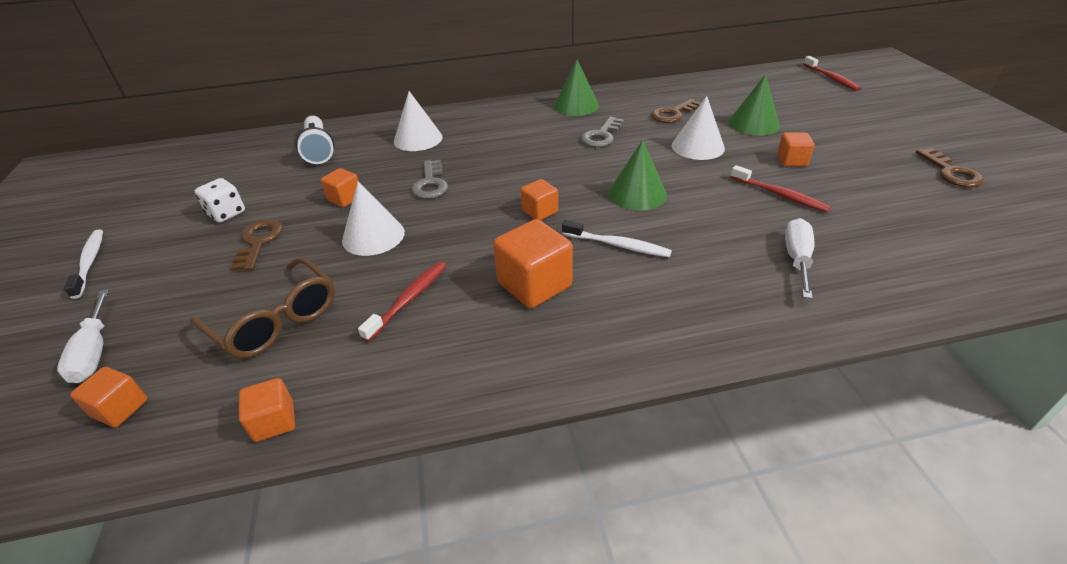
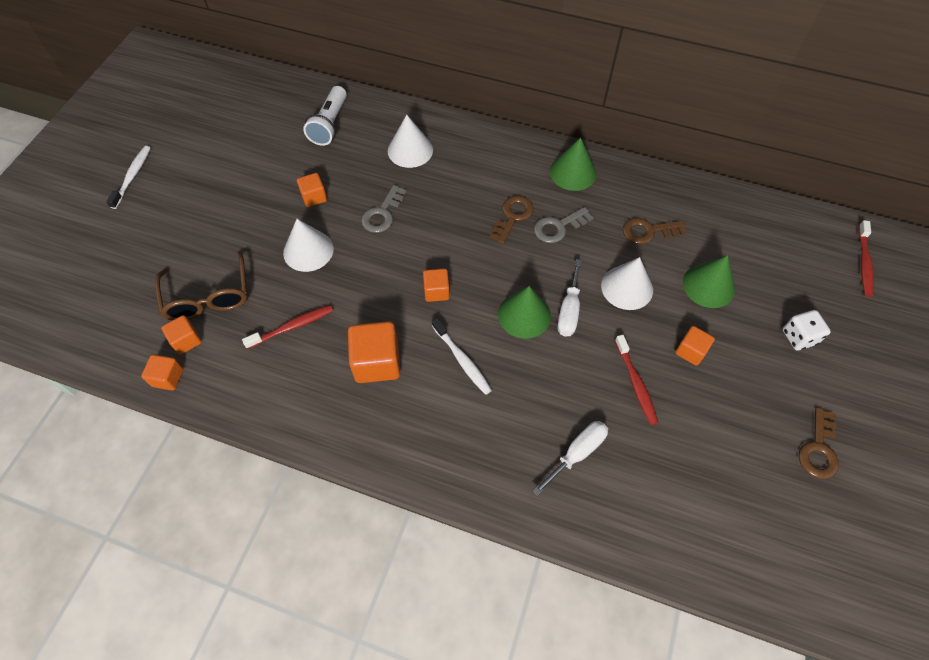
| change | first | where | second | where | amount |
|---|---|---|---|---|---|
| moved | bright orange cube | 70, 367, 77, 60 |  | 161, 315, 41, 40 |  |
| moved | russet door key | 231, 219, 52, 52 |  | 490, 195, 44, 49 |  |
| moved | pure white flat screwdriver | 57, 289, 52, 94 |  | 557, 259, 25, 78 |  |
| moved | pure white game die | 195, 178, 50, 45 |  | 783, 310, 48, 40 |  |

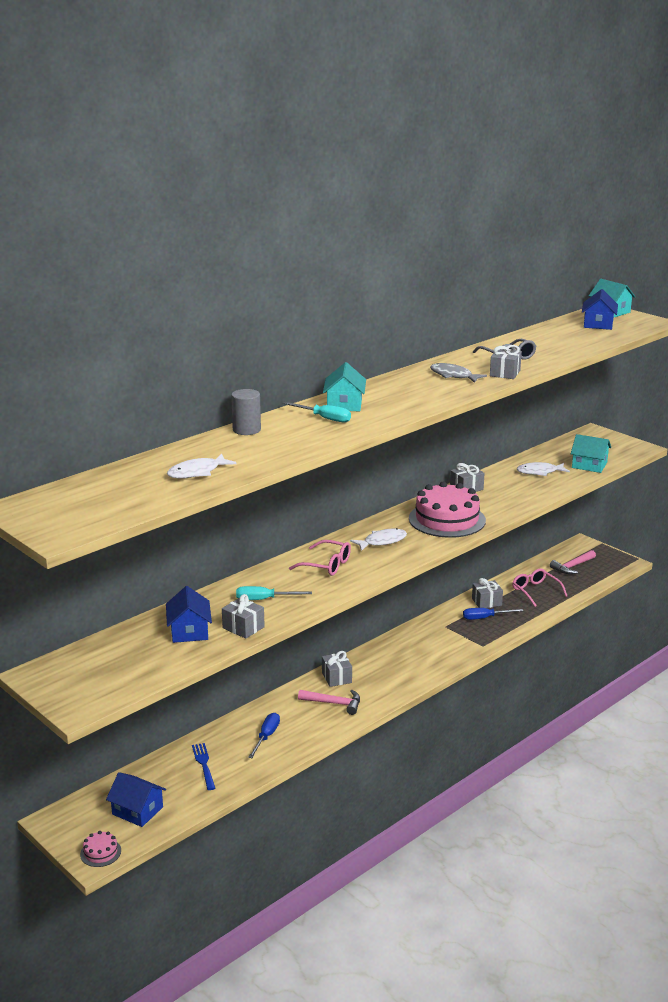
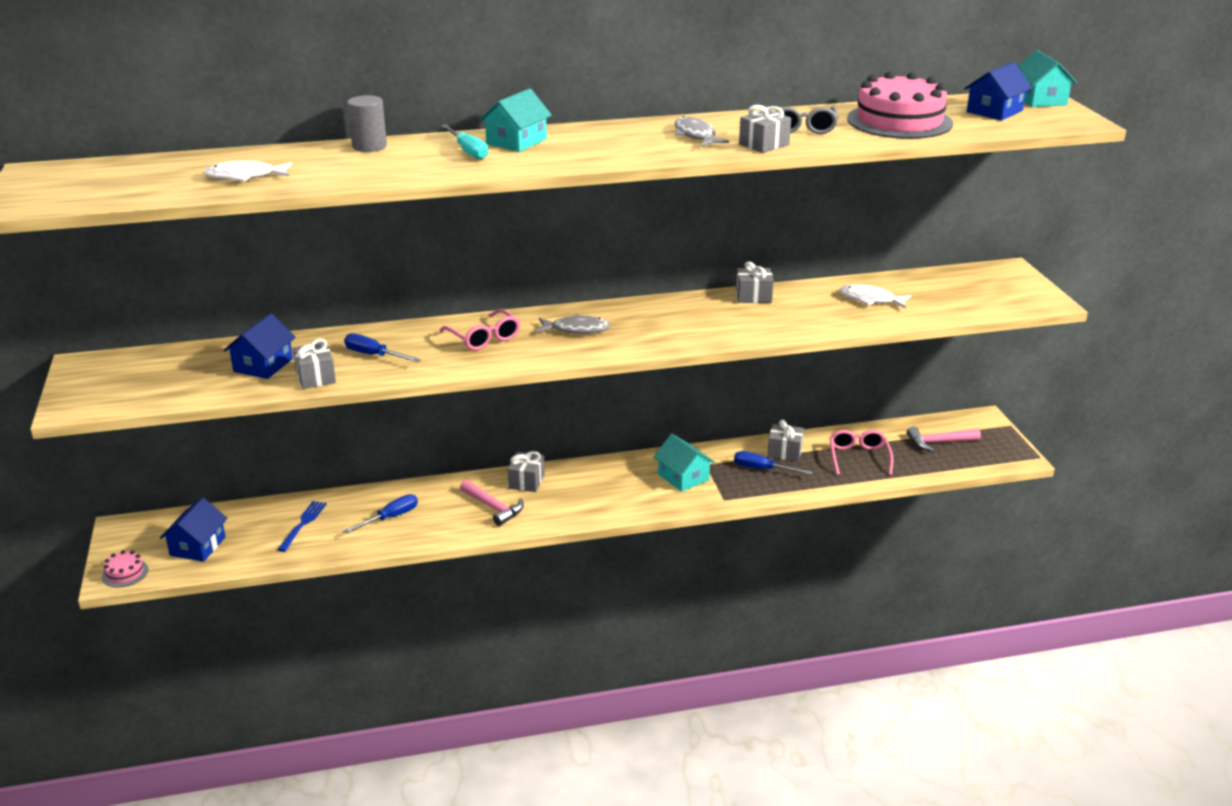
| change | first | where | second | where | amount |
|---|---|---|---|---|---|
| turned | royal blue house | 106, 772, 60, 55 |  | 160, 498, 68, 64 | 45 degrees clockwise |
| recoloured | teal flat screwdriver | 236, 586, 76, 14 | royal blue flat screwdriver | 344, 333, 77, 29 |  |
| recoloured | pure white fish figure | 350, 528, 57, 23 | gray fish figure | 537, 314, 74, 20 |  |
| moved | teal house | 571, 434, 40, 39 |  | 654, 434, 61, 58 |  |
| moved | rosy layer cake | 409, 481, 77, 57 |  | 847, 72, 106, 67 |  |

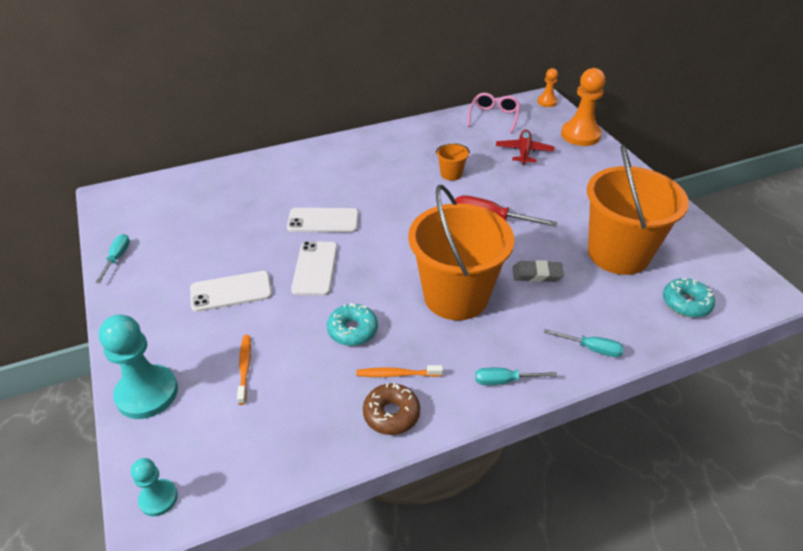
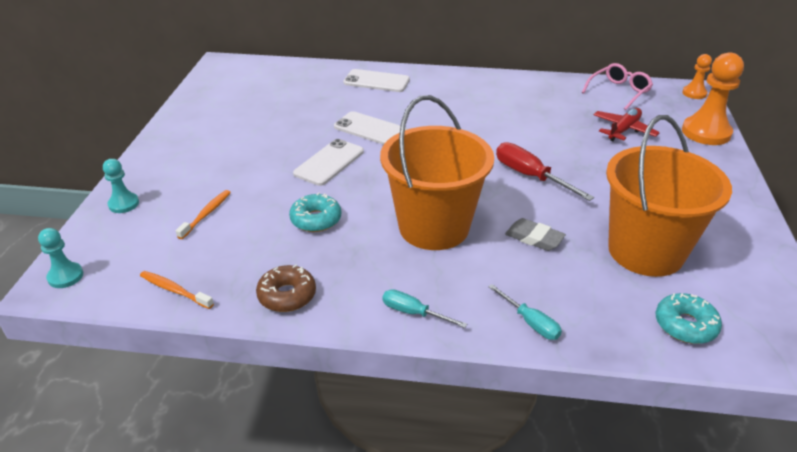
| change | first | where | second | where | amount |
|---|---|---|---|---|---|
| resized | teal chess pawn | 98, 314, 80, 105 |  | 103, 159, 36, 54 | x0.54 |
| moved | bright orange tooth brush | 357, 365, 86, 12 |  | 140, 271, 74, 38 |  |
| moved | pure white mobile phone | 190, 271, 82, 41 |  | 343, 69, 67, 23 |  |
| removed | teal flat screwdriver | 95, 234, 35, 49 |  |  |  |
| removed | bright orange bucket | 436, 143, 34, 38 |  |  |  |

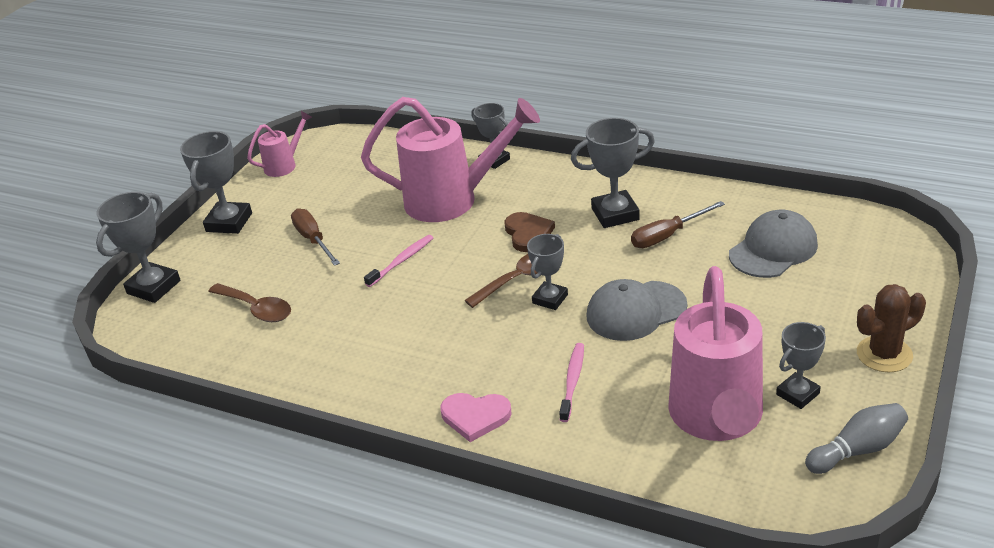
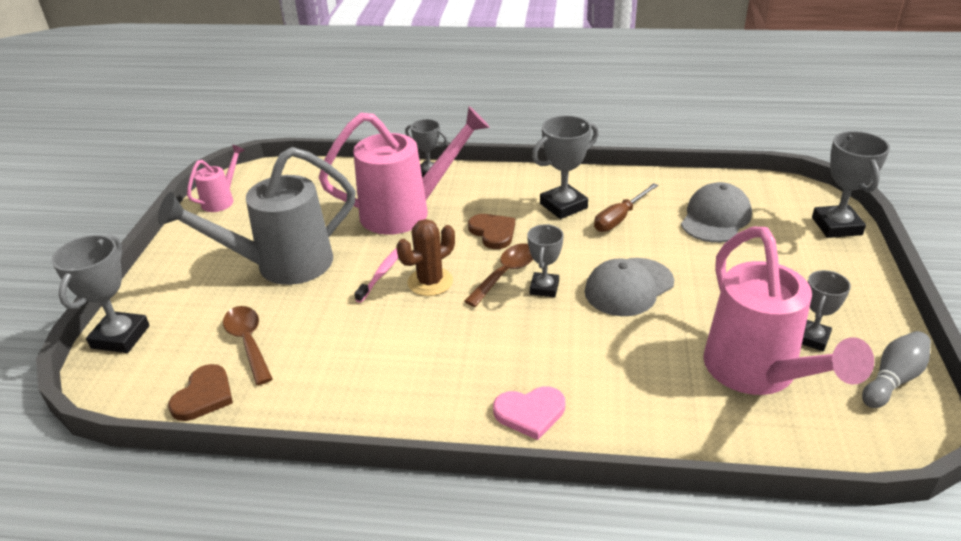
| change | first | where | second | where | amount |
|---|---|---|---|---|---|
| replaced | russet flat screwdriver | 291, 208, 49, 58 | gray watering pot | 158, 147, 198, 138 |  |
| added |  |  | russet heart shape | 168, 364, 65, 57 |  |
| turned | russet spoon | 208, 283, 83, 39 |  | 223, 306, 50, 79 | 135 degrees counterclockwise |
| moved | russet saguaro cactus | 857, 284, 69, 88 |  | 397, 219, 58, 77 |  |
| moved | gray award cup | 180, 131, 72, 103 |  | 812, 131, 78, 107 |  |
| removed | rosy tooth brush | 559, 343, 25, 79 |  |  |  |

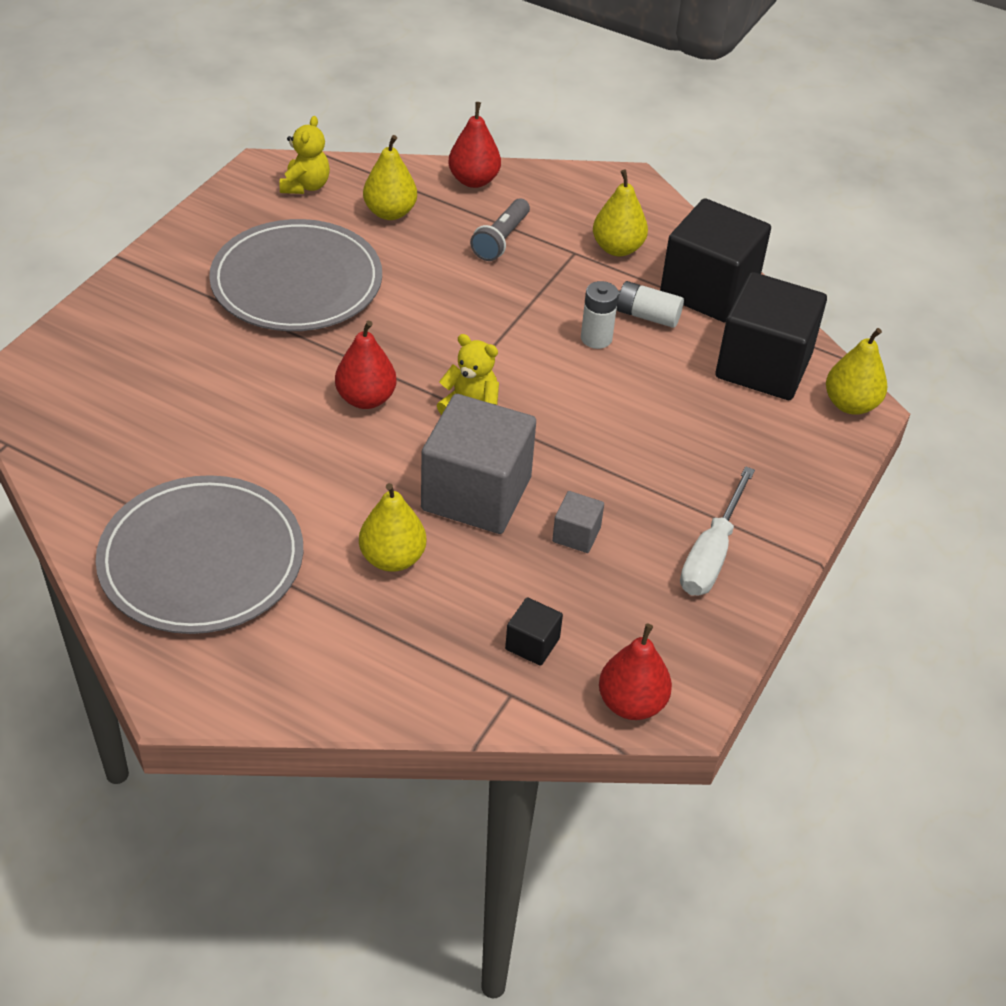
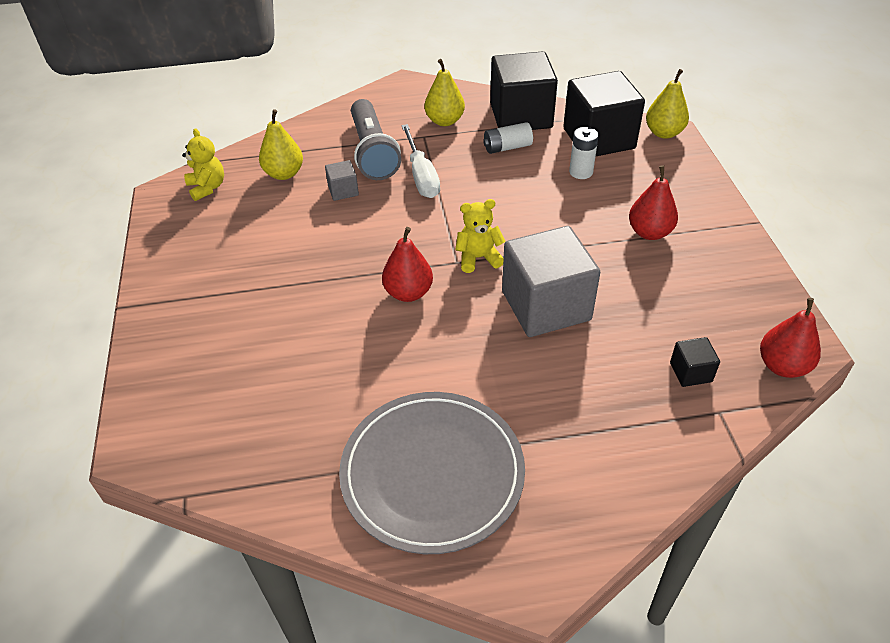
| change | first | where | second | where | amount |
|---|---|---|---|---|---|
| moved | gray cube | 552, 491, 52, 62 |  | 325, 160, 34, 41 |  |
| resized | gray flashlight | 470, 199, 60, 62 |  | 351, 99, 50, 81 | x1.65 |
| moved | pure white flat screwdriver | 680, 466, 75, 130 |  | 401, 124, 39, 74 |  |
| moved | pure white power cell | 581, 281, 38, 68 |  | 569, 127, 30, 52 |  |
| moved | scarlet pear fruit | 448, 102, 53, 86 |  | 629, 165, 49, 75 |  |
| removed | gray plate | 209, 219, 173, 112 |  |  |  |
| removed | golden pear fruit | 359, 483, 67, 89 |  |  |  |

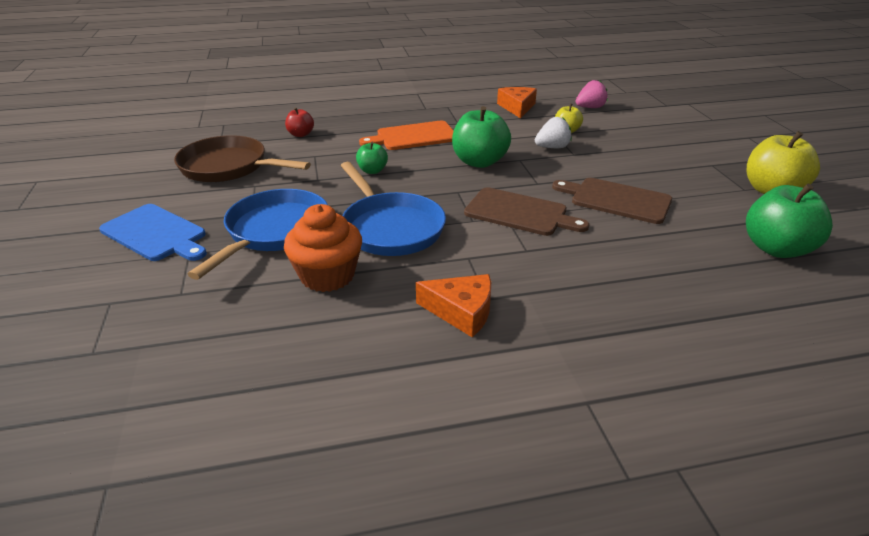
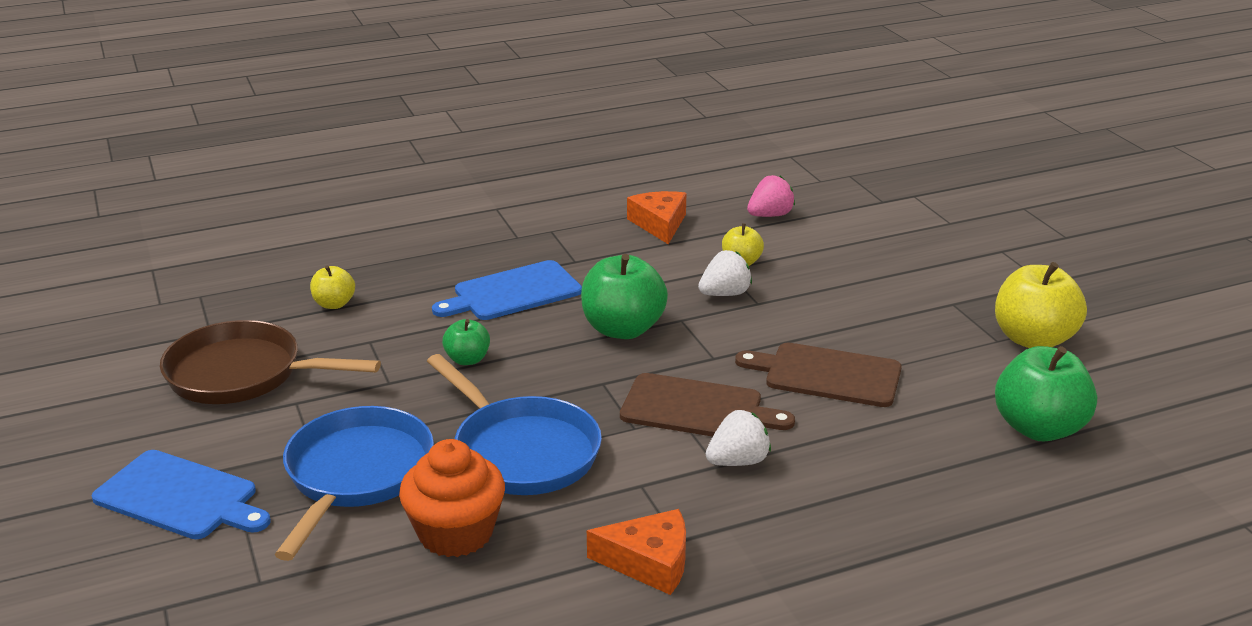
| change | first | where | second | where | amount |
|---|---|---|---|---|---|
| recoloured | scarlet apple | 285, 107, 29, 30 | golden apple | 310, 266, 45, 43 |  |
| recoloured | bright orange chopping board | 359, 121, 95, 29 | royal blue chopping board | 432, 260, 150, 60 |  |
| added |  |  | pure white strawberry | 706, 410, 65, 56 |  |

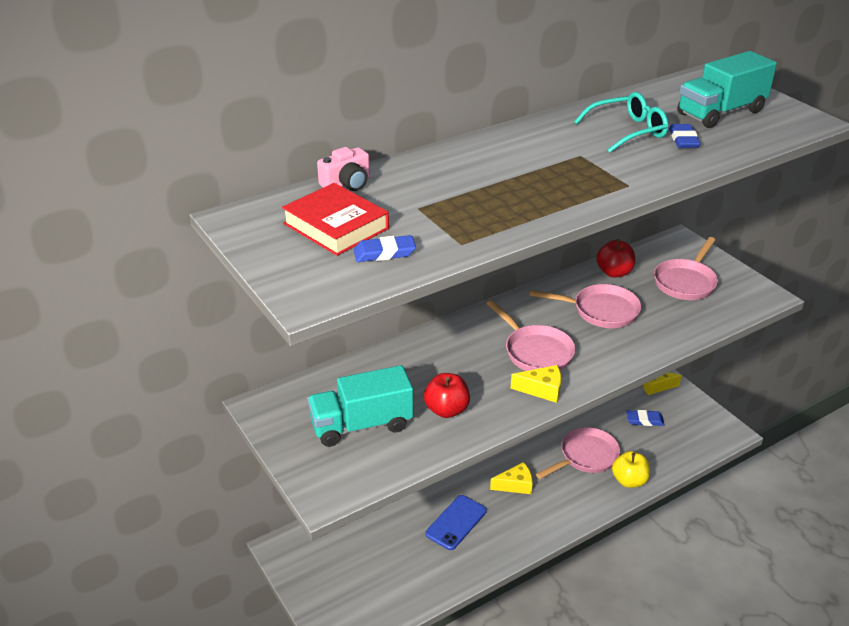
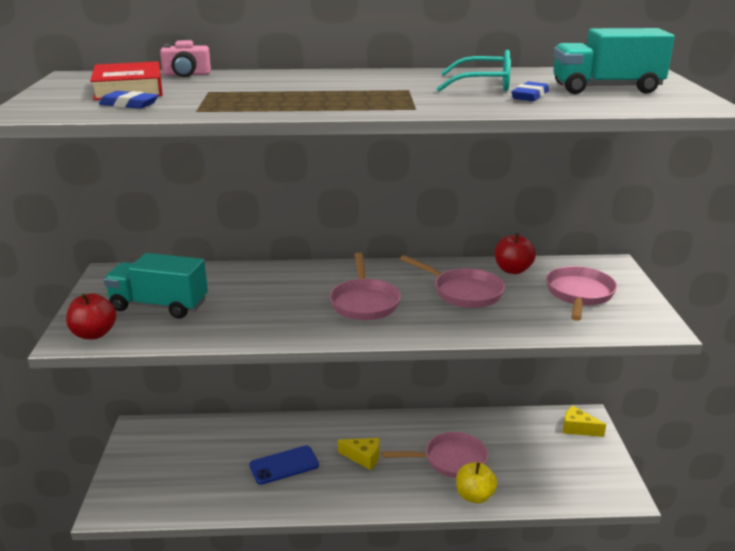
| change | first | where | second | where | amount |
|---|---|---|---|---|---|
| moved | scarlet apple | 424, 373, 46, 45 |  | 66, 293, 50, 46 |  |
| turned | rosy frying pan | 654, 237, 64, 63 |  | 546, 266, 71, 55 | 135 degrees clockwise |
| removed | golden cheese wedge | 510, 365, 51, 38 |  |  |  |
| removed | royal blue pencil eraser | 626, 410, 39, 16 |  |  |  |

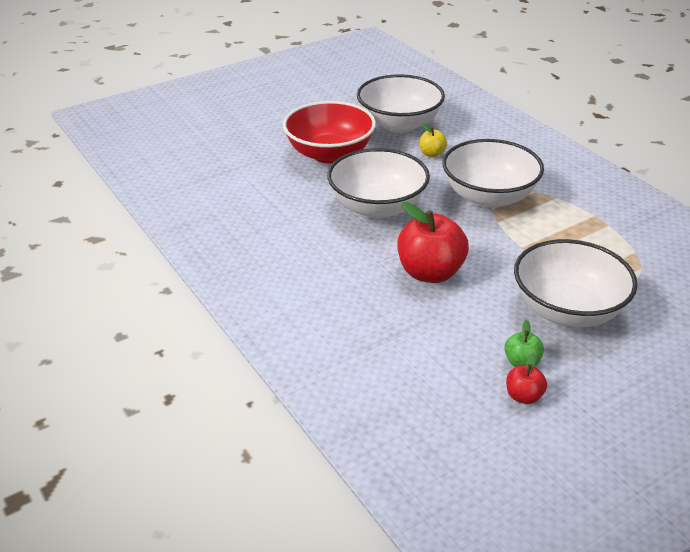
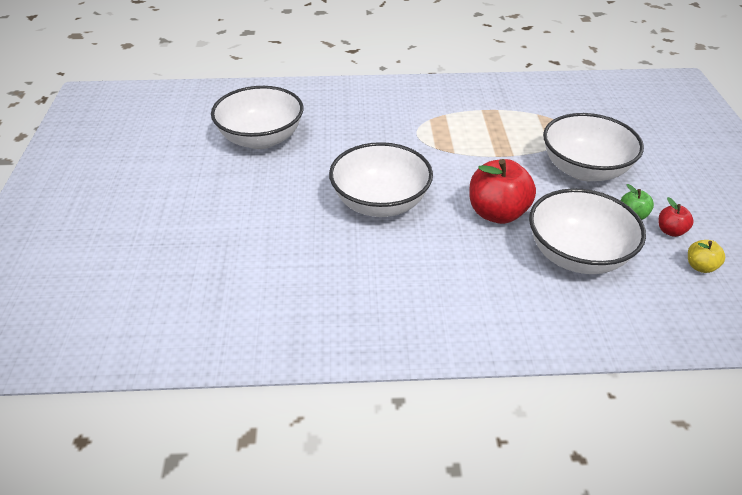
| change | first | where | second | where | amount |
|---|---|---|---|---|---|
| moved | pure white deep dish | 442, 139, 102, 69 |  | 529, 188, 117, 86 |  |
| moved | golden apple | 419, 124, 28, 33 |  | 688, 240, 37, 33 |  |
| removed | scarlet deep dish | 283, 101, 93, 62 |  |  |  |

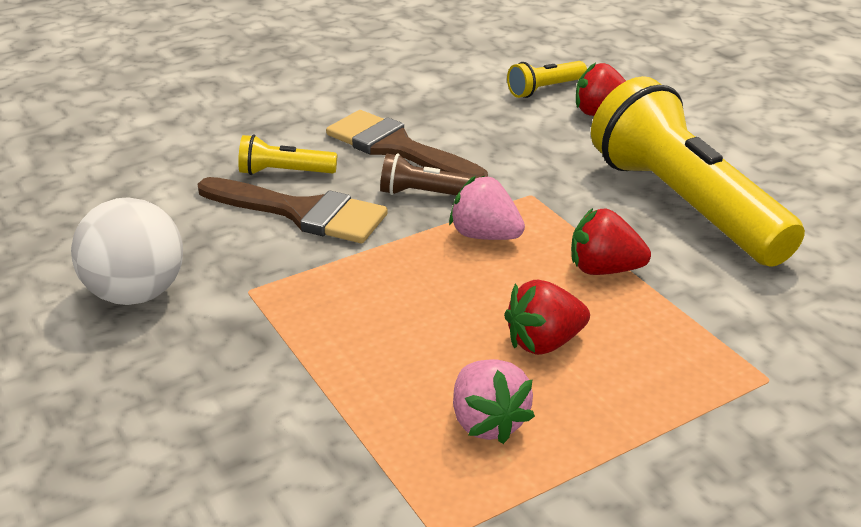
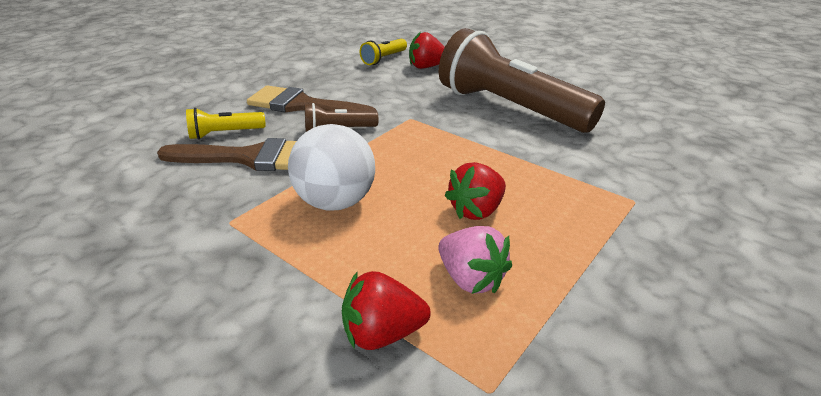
| change | first | where | second | where | amount |
|---|---|---|---|---|---|
| moved | pure white ball | 71, 197, 112, 108 |  | 288, 124, 87, 87 |  |
| moved | scarlet strawberry | 571, 208, 80, 67 |  | 342, 271, 89, 79 |  |
| recoloured | golden flashlight | 591, 76, 214, 190 | russet flashlight | 439, 28, 166, 105 |  |
| removed | rosy strawberry | 449, 176, 76, 64 |  |  |  |

